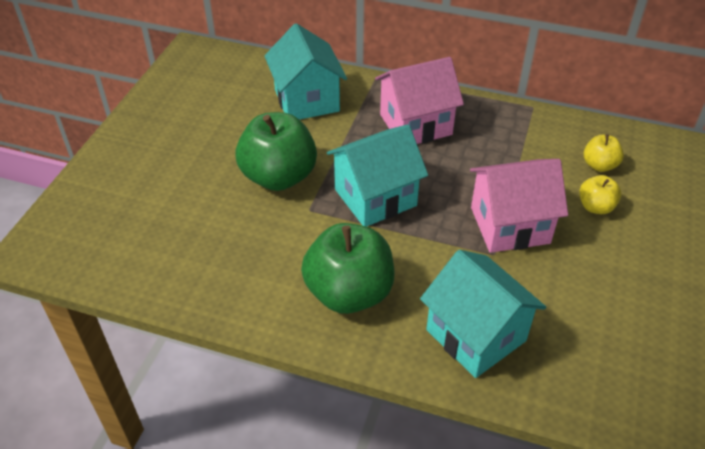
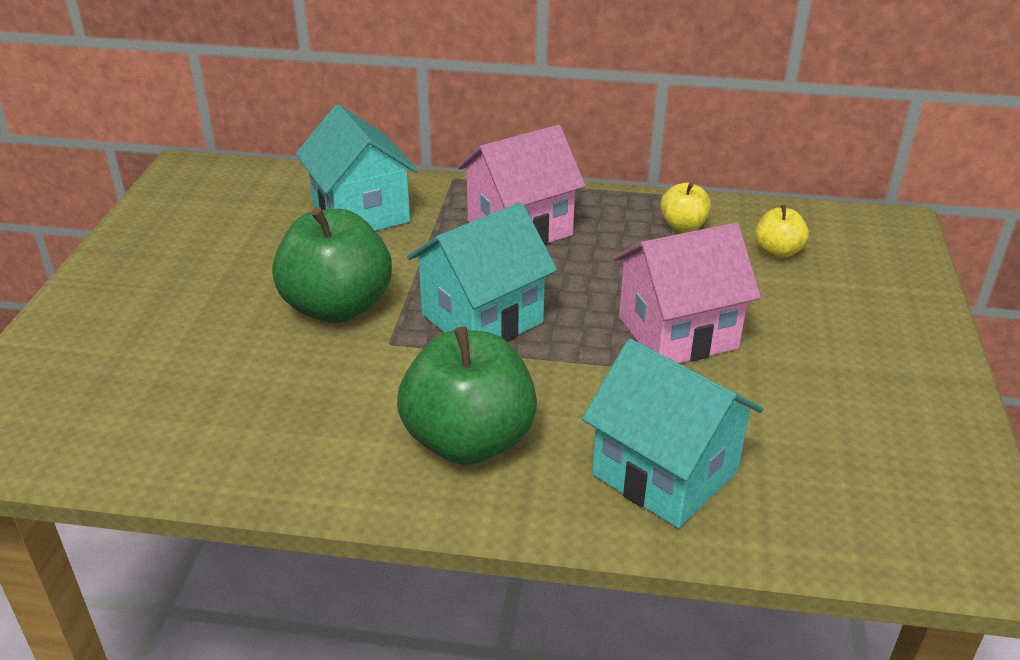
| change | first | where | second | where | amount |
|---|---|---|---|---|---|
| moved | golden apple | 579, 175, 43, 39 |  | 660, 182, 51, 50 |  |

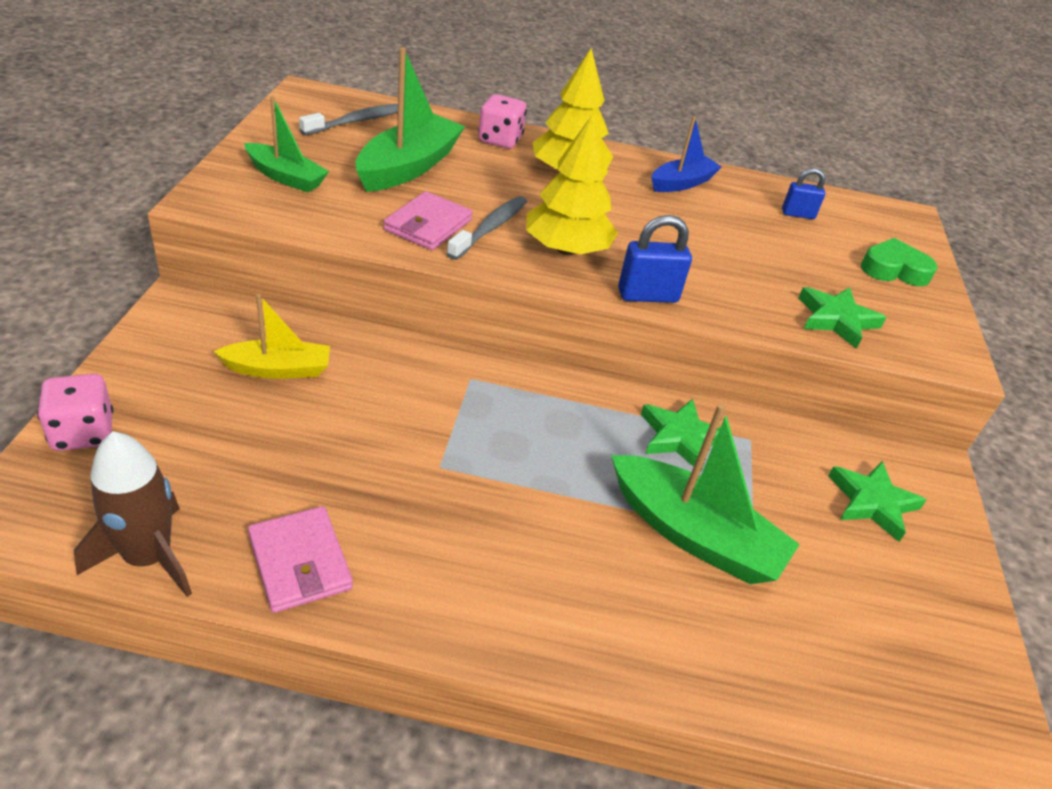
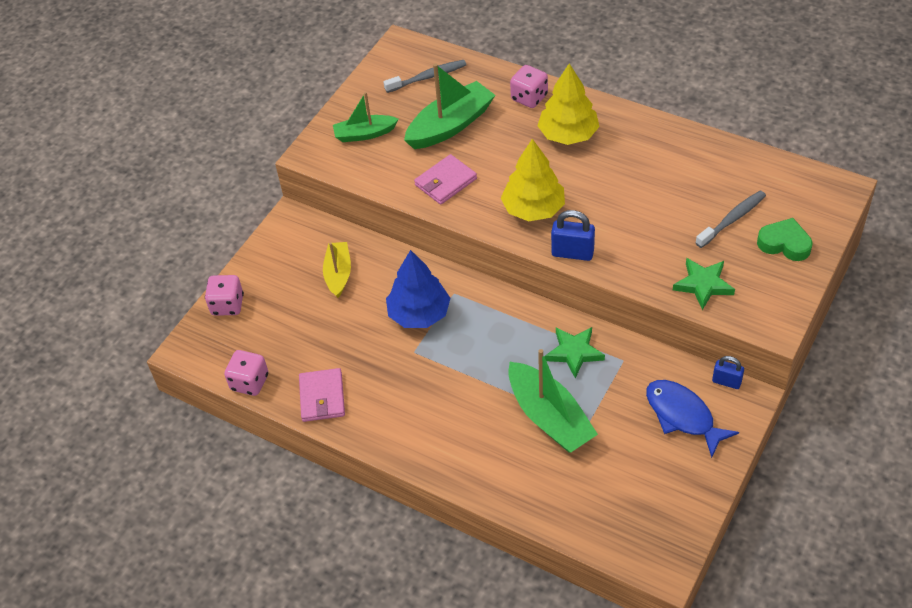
| change | first | where | second | where | amount |
|---|---|---|---|---|---|
| replaced | russet spaceship | 74, 431, 118, 166 | rosy game die | 224, 350, 44, 46 |  |
| turned | golden boat | 213, 294, 117, 85 |  | 323, 242, 28, 56 | 105 degrees counterclockwise |
| turned | leaf-green boat | 244, 96, 85, 96 |  | 333, 92, 66, 50 | 120 degrees clockwise |
| added |  |  | royal blue tree | 386, 250, 65, 78 |  |
| replaced | leaf-green five-pointed star | 828, 461, 98, 81 | royal blue fish figure | 646, 380, 93, 78 |  |
| moved | gray tooth brush | 446, 196, 81, 64 |  | 695, 191, 71, 57 |  |
| moved | royal blue padlock | 782, 168, 44, 51 |  | 712, 356, 32, 33 |  |
| removed | royal blue boat | 652, 116, 70, 76 |  |  |  |

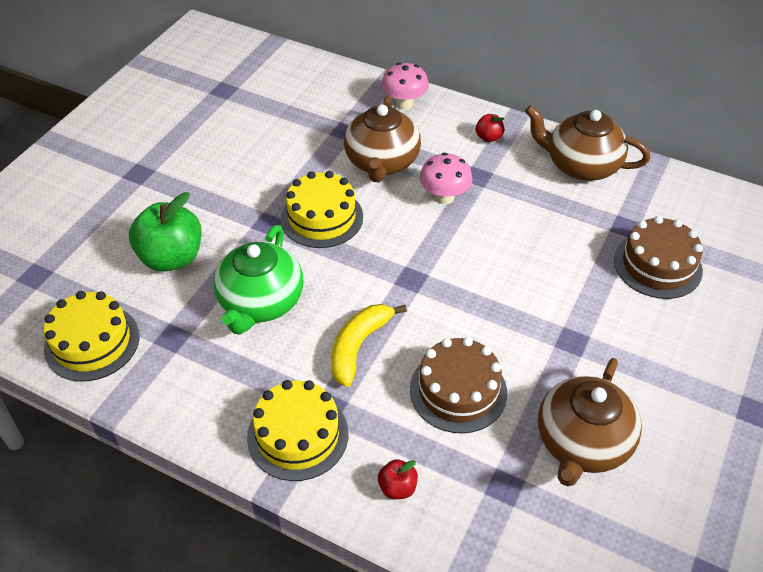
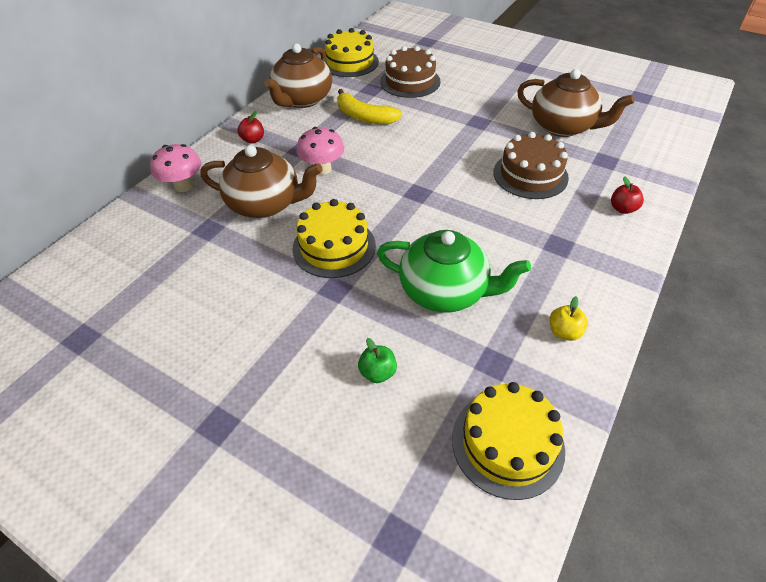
| change | first | where | second | where | amount |
|---|---|---|---|---|---|
| moved | golden layer cake | 247, 380, 101, 101 |  | 325, 28, 54, 49 |  |
| moved | golden banana fruit | 331, 304, 76, 83 |  | 337, 89, 65, 35 |  |
| resized | leaf-green apple | 129, 192, 73, 80 |  | 358, 338, 39, 45 | x0.47 |
| added |  |  | golden apple | 550, 296, 38, 45 |  |

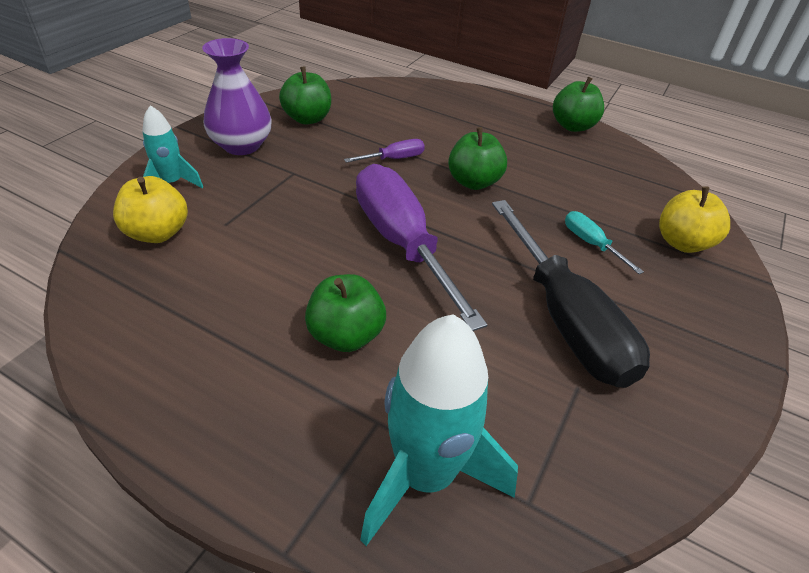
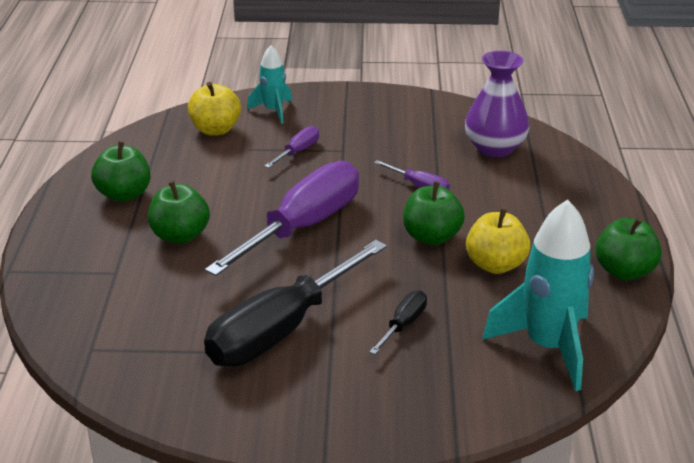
| change | first | where | second | where | amount |
|---|---|---|---|---|---|
| moved | leaf-green apple | 279, 66, 52, 58 |  | 91, 141, 59, 61 |  |
| added |  |  | royal purple flat screwdriver | 264, 126, 55, 42 |  |
| recoloured | teal flat screwdriver | 565, 211, 79, 63 | jet-black flat screwdriver | 369, 291, 58, 64 |  |
| moved | royal purple tall vase | 202, 38, 70, 117 |  | 465, 51, 64, 106 |  |
| moved | golden apple | 659, 186, 71, 67 |  | 466, 208, 64, 66 |  |
| moved | teal spaceship | 360, 314, 158, 232 |  | 482, 199, 112, 192 |  |

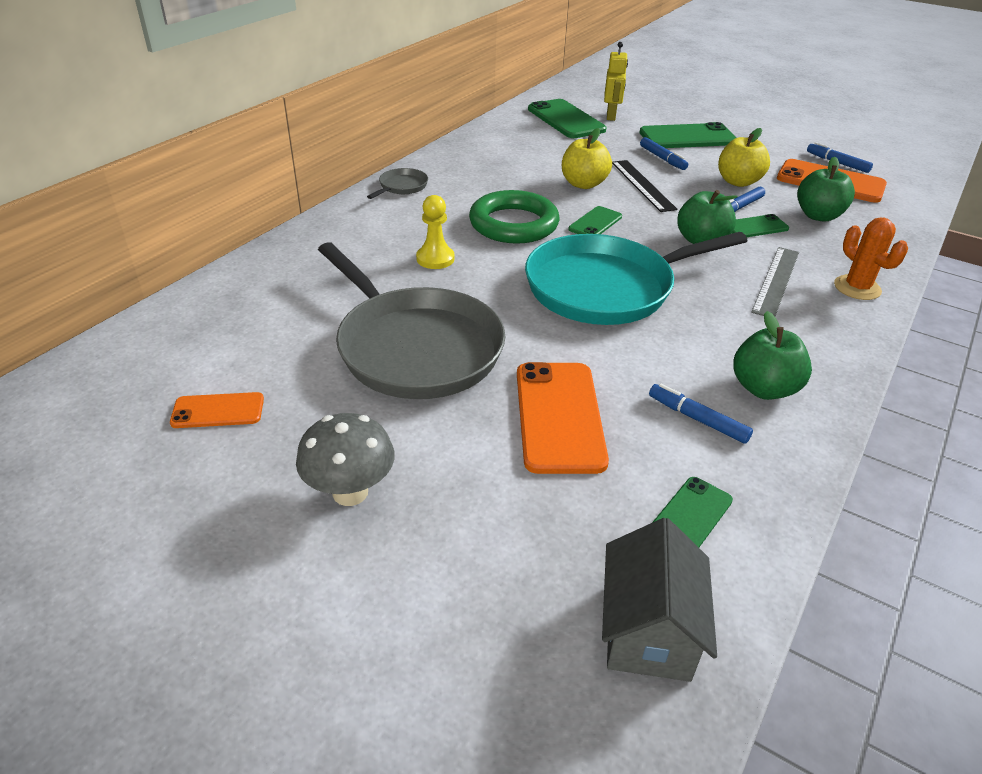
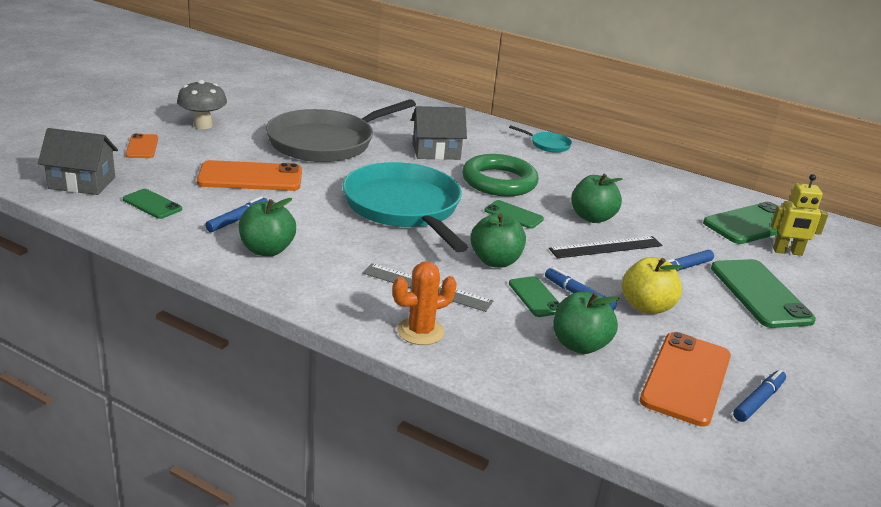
| change | first | where | second | where | amount |
|---|---|---|---|---|---|
| moved | bright orange mobile phone | 170, 392, 94, 36 |  | 125, 134, 33, 24 |  |
| replaced | golden chess pawn | 416, 195, 38, 74 | gray house | 411, 106, 56, 54 |  |
| recoloured | gray frying pan | 367, 168, 61, 31 | teal frying pan | 509, 125, 63, 28 |  |
| recoloured | golden apple | 562, 128, 50, 61 | leaf-green apple | 571, 174, 52, 49 |  |

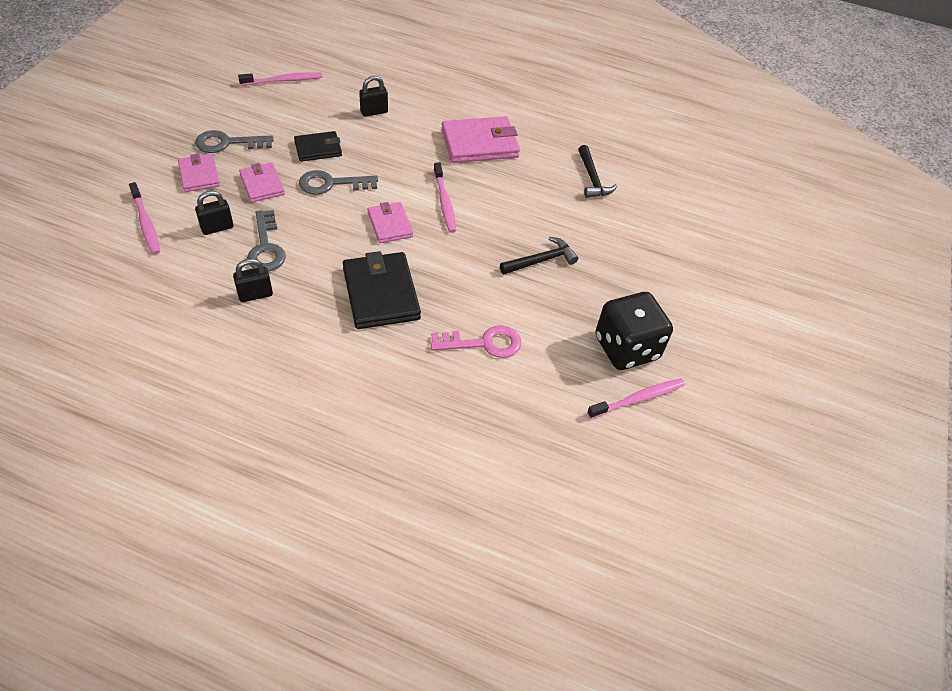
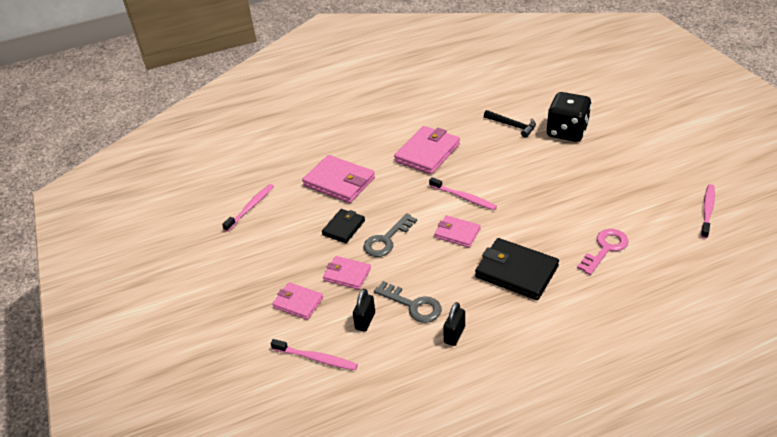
| change | first | where | second | where | amount |
|---|---|---|---|---|---|
| replaced | jet-black padlock | 359, 76, 29, 41 | rosy card wallet | 302, 155, 73, 48 |  |
| moved | jet-black game die | 595, 292, 78, 78 |  | 546, 92, 45, 50 |  |
| removed | gray door key | 195, 130, 79, 23 |  |  |  |
| removed | jet-black claw hammer | 500, 237, 78, 37 |  |  |  |

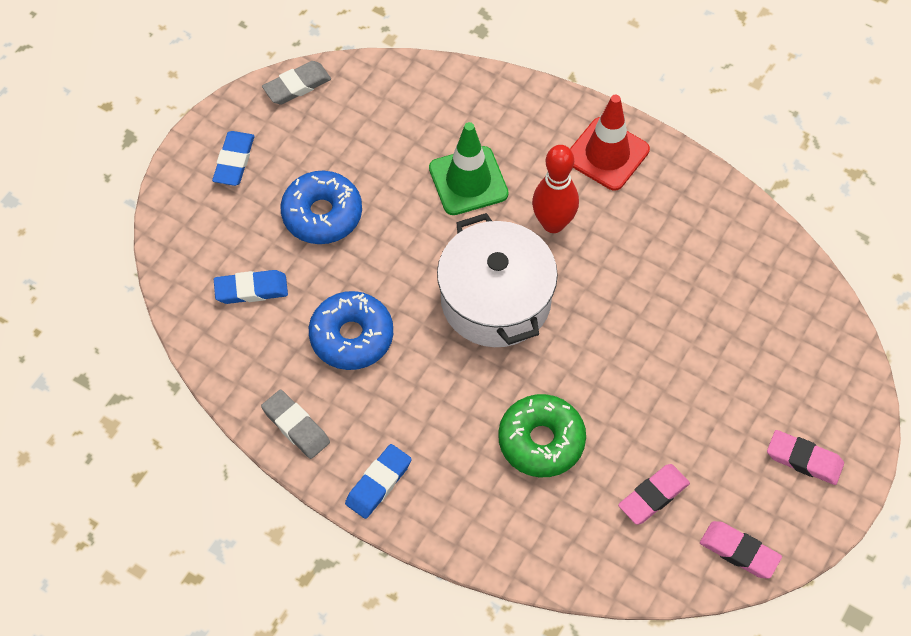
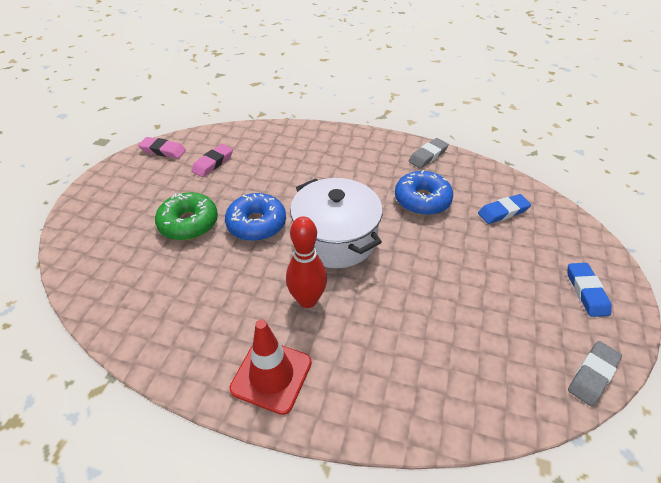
| change | first | where | second | where | amount |
|---|---|---|---|---|---|
| moved | leaf-green glazed donut | 498, 394, 88, 83 |  | 155, 192, 63, 48 |  |
| moved | royal blue glazed donut | 280, 171, 82, 73 |  | 225, 193, 61, 48 |  |
| turned | gray pencil eraser | 261, 390, 69, 69 |  | 409, 138, 40, 31 | 75 degrees counterclockwise |
| removed | royal blue pencil eraser | 345, 444, 67, 75 |  |  |  |
| removed | leaf-green road cone | 429, 122, 79, 93 |  |  |  |
| removed | rosy pencil eraser | 767, 430, 77, 55 |  |  |  |

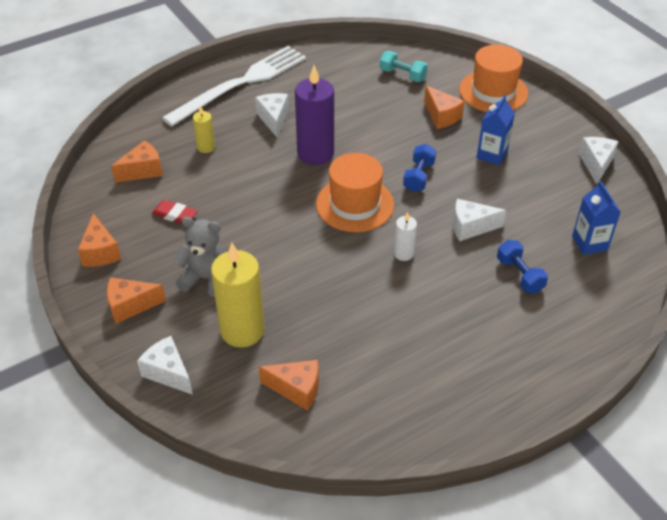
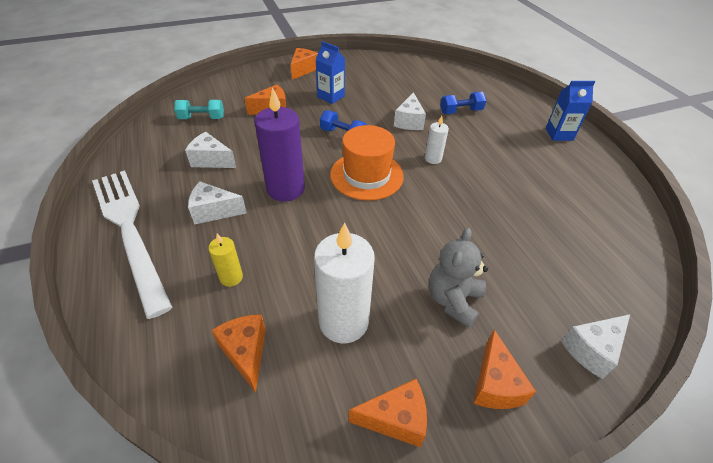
| change | first | where | second | where | amount |
|---|---|---|---|---|---|
| turned | teal dumbbell | 380, 51, 48, 31 |  | 174, 100, 50, 19 | 45 degrees clockwise |
| moved | pure white cheese wedge | 579, 137, 40, 47 |  | 185, 132, 51, 36 |  |
| moved | bright orange cheese wedge | 259, 360, 60, 51 |  | 291, 48, 27, 32 |  |
| replaced | scarlet pencil eraser | 152, 200, 46, 24 | pure white wax candle | 314, 222, 61, 121 |  |
| moved | royal blue juice carton | 572, 181, 49, 74 |  | 546, 81, 49, 60 |  |
| removed | golden wax candle | 211, 243, 54, 105 |  |  |  |
| removed | bright orange top hat | 459, 45, 69, 67 |  |  |  |

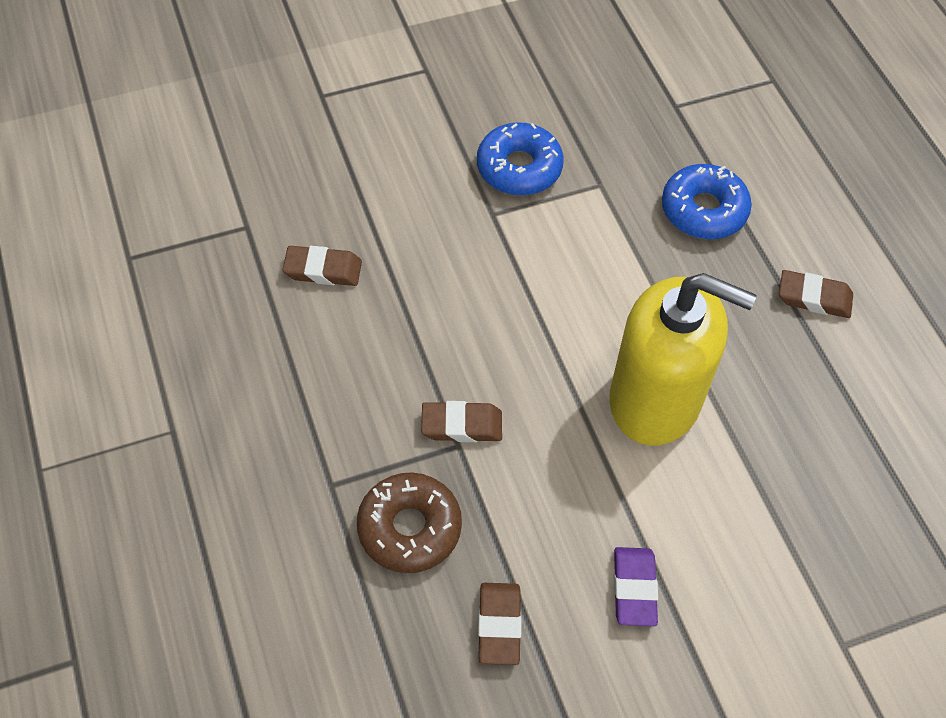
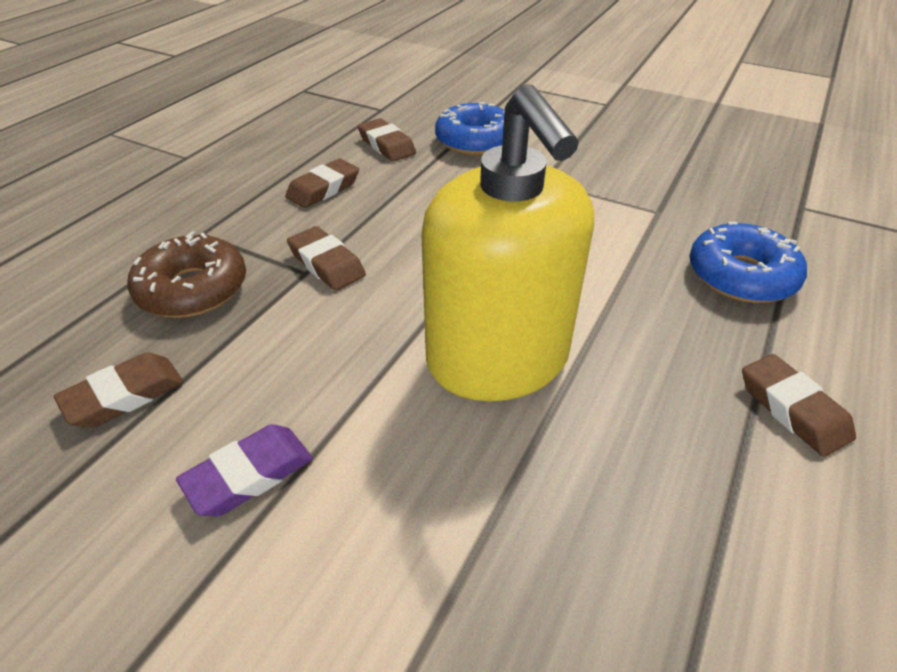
| change | first | where | second | where | amount |
|---|---|---|---|---|---|
| added |  |  | russet pencil eraser | 285, 159, 74, 49 |  |
| moved | royal blue glazed donut | 477, 122, 86, 74 |  | 435, 102, 70, 53 |  |

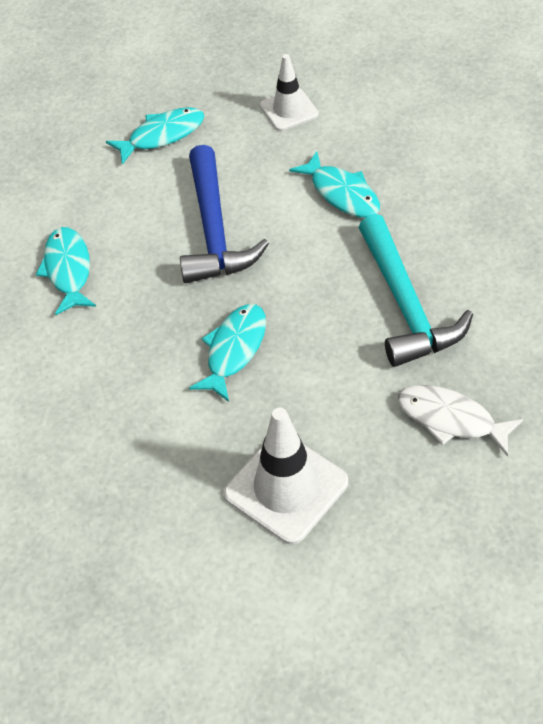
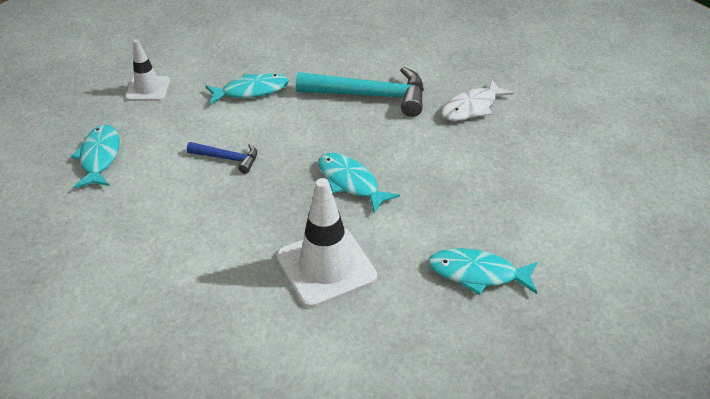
| change | first | where | second | where | amount |
|---|---|---|---|---|---|
| resized | royal blue claw hammer | 180, 145, 89, 138 |  | 187, 142, 70, 32 | x0.51 |
| moved | pure white road cone | 224, 407, 124, 138 |  | 277, 178, 100, 130 |  |
| moved | teal fish figure | 36, 227, 60, 88 |  | 428, 248, 110, 47 |  |

